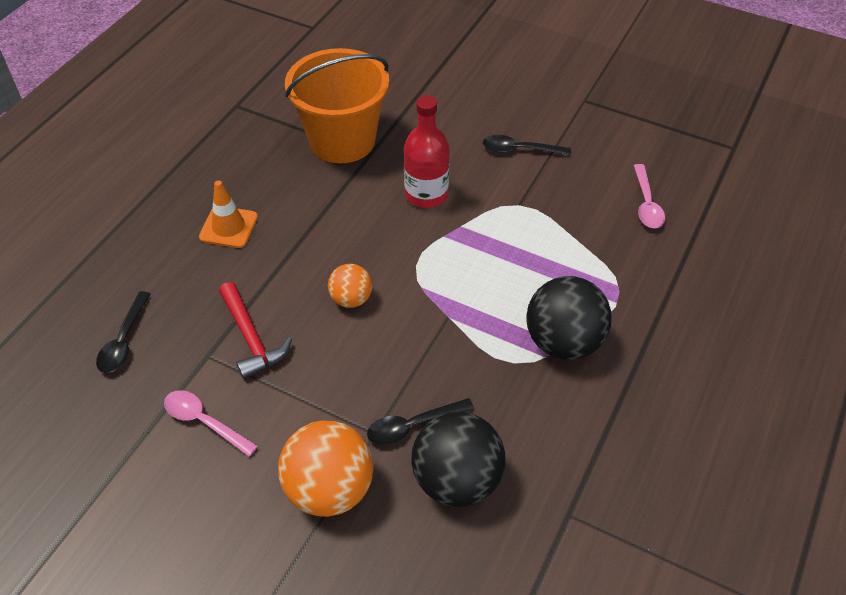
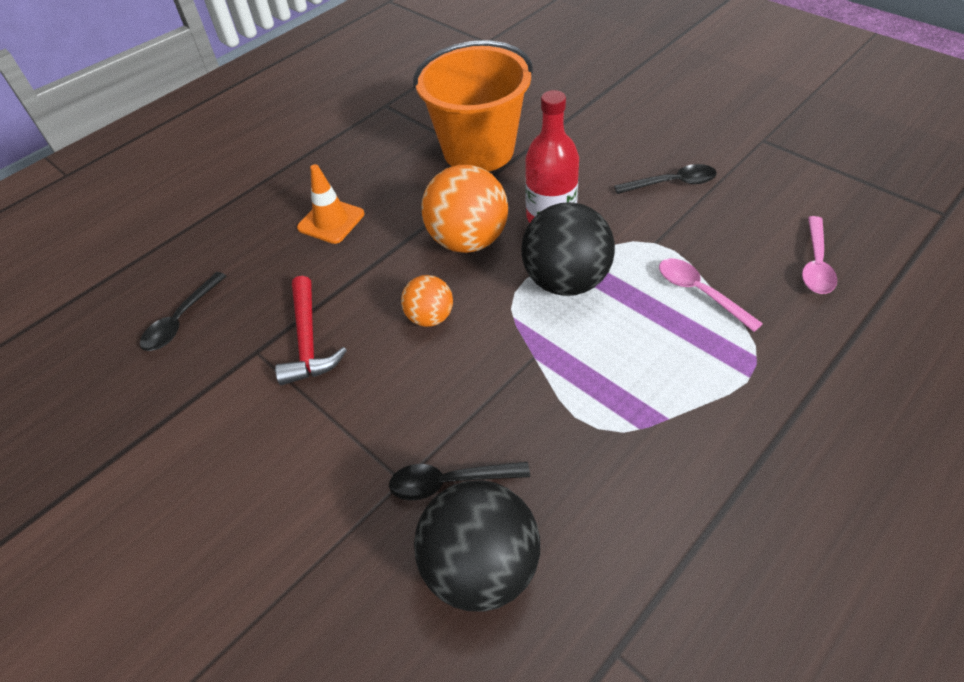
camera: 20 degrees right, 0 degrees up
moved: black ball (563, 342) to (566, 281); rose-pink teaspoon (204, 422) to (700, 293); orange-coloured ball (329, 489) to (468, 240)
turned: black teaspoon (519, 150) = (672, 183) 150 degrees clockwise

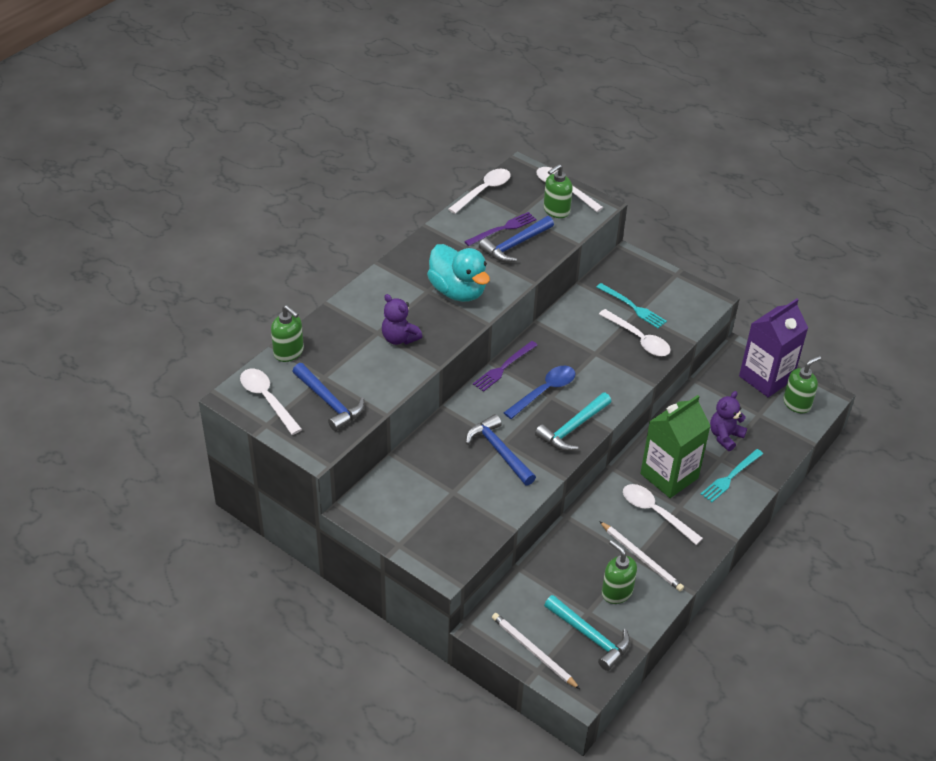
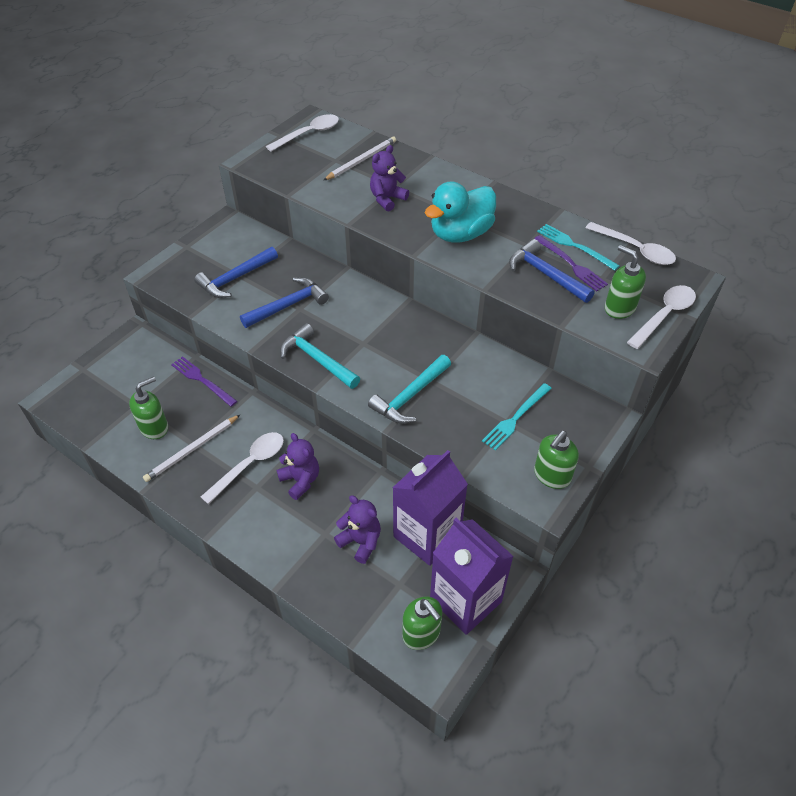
camera: 90 degrees right, 5 degrees up
removed: pure white teaspoon (639, 339); royal blue teaspoon (544, 391)
added: royal purple carton (427, 535)
moved: green soap dispenser (289, 352) to (551, 476); royal purple dinner fork (504, 367) to (202, 380); royal blue claw hammer (329, 402) to (235, 278); aqua dinner fork (730, 477) to (574, 246); aqua claw hammer (590, 637) to (410, 396); pure white wooden pencil (533, 651) to (361, 160)
replaced: green carton (669, 476) to royal purple stuffed bear (300, 480)

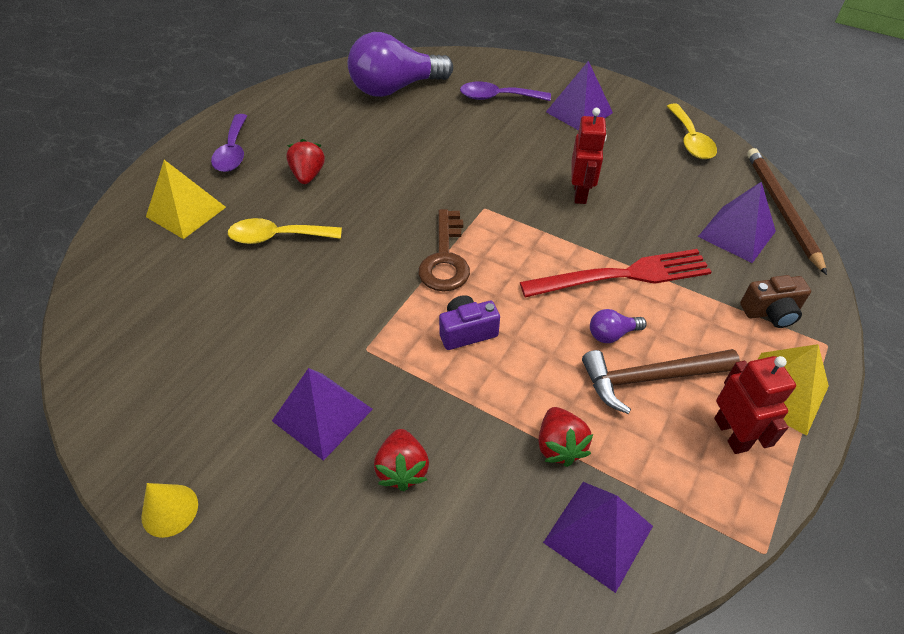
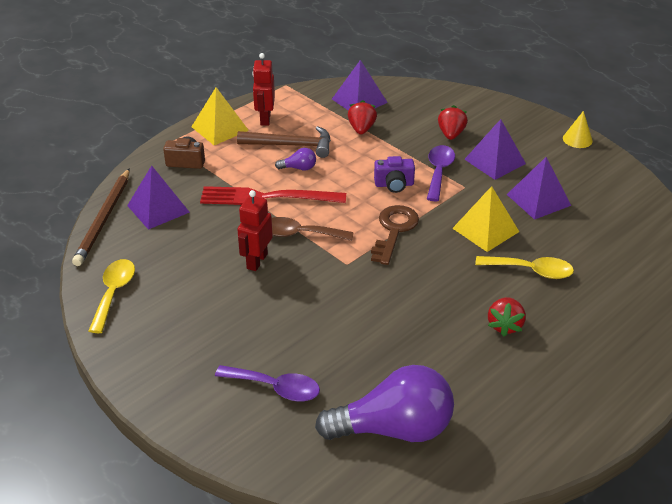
camera: 165 degrees left, 10 degrees down
added: brown teaspoon (300, 234)
moved: royal purple pyramid (579, 112) to (538, 200); royal purple teaspoon (233, 151) to (439, 172); golden pyramid (186, 212) to (485, 230)

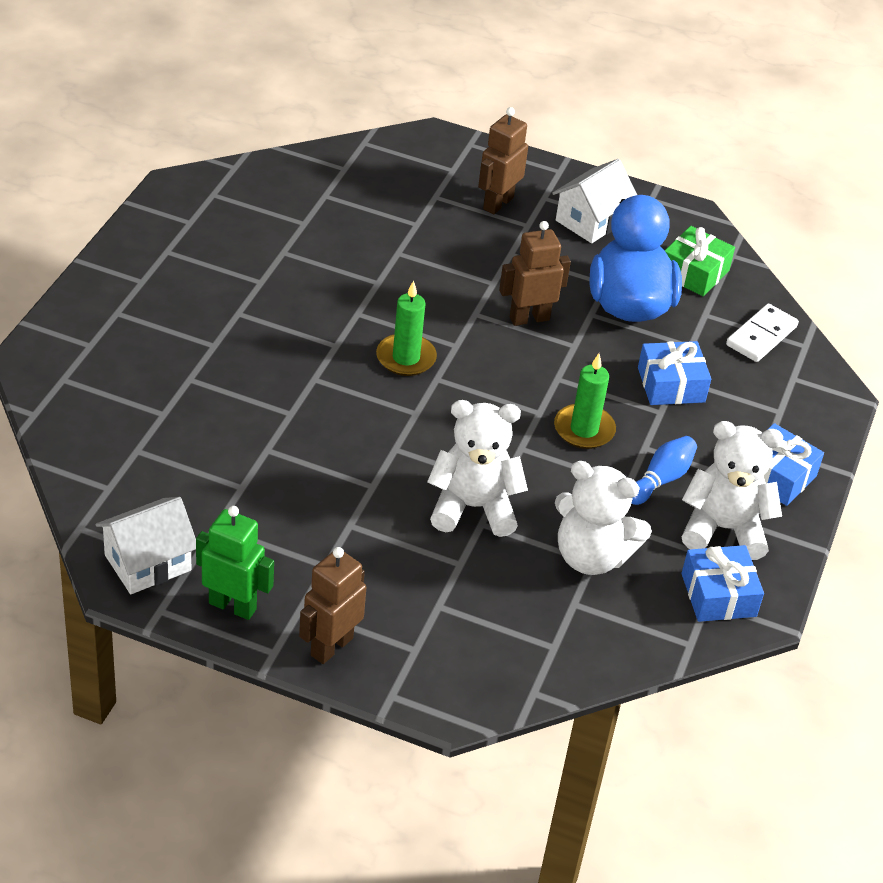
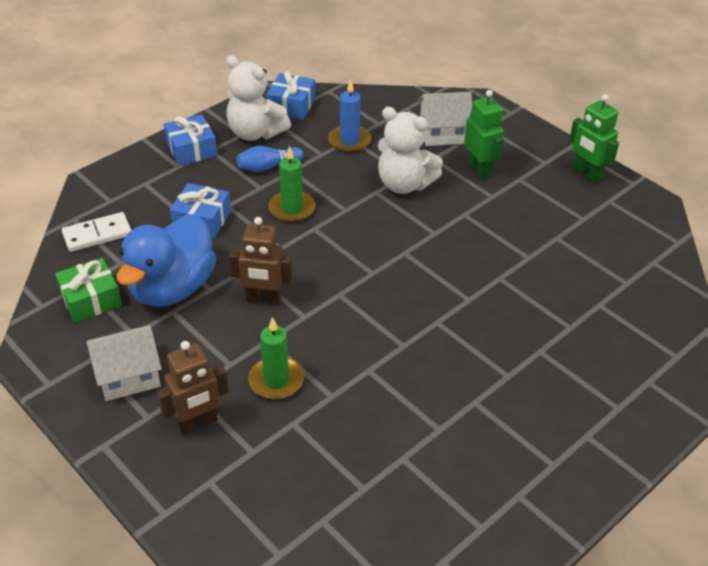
camera: 150 degrees left, 0 degrees up
removed: brown toy robot (331, 646)
added: green toy robot (479, 169)
moved: green pillar candle (406, 358) to (276, 380); pure white cottage (148, 563) to (443, 134)
replaced: pure white stuffed bear (591, 556) to royal blue pillar candle (349, 141)

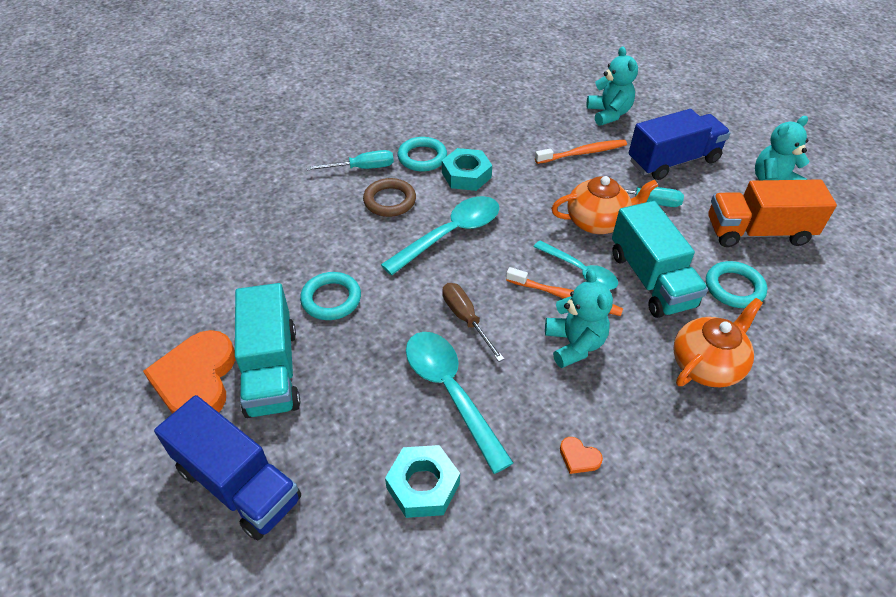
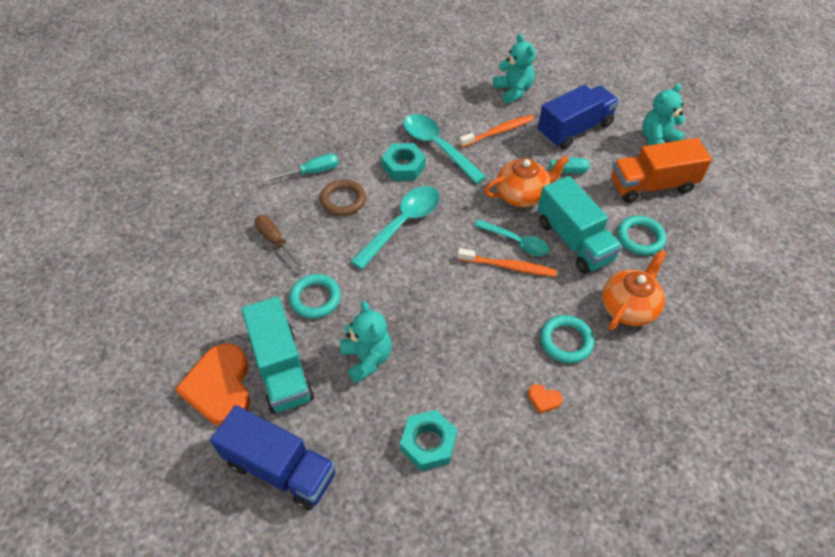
camera: 10 degrees left, 5 degrees up
moved: aqua hoop (422, 157) to (566, 341); aqua stuffed bear (574, 344) to (367, 358); brown hand screwdriver (466, 319) to (276, 242); aqua teaspoon (450, 392) to (437, 147)

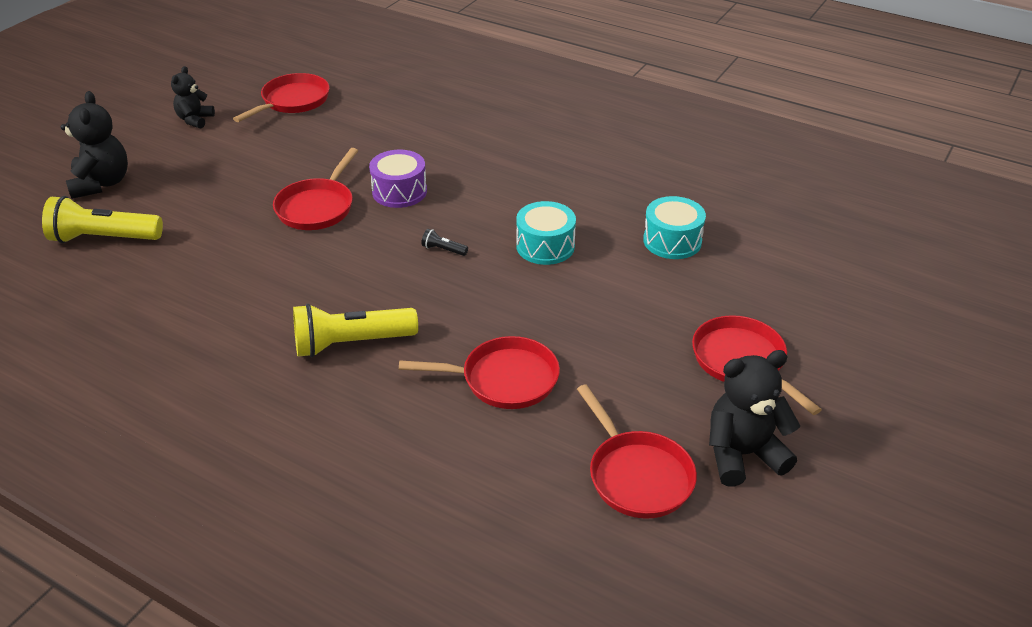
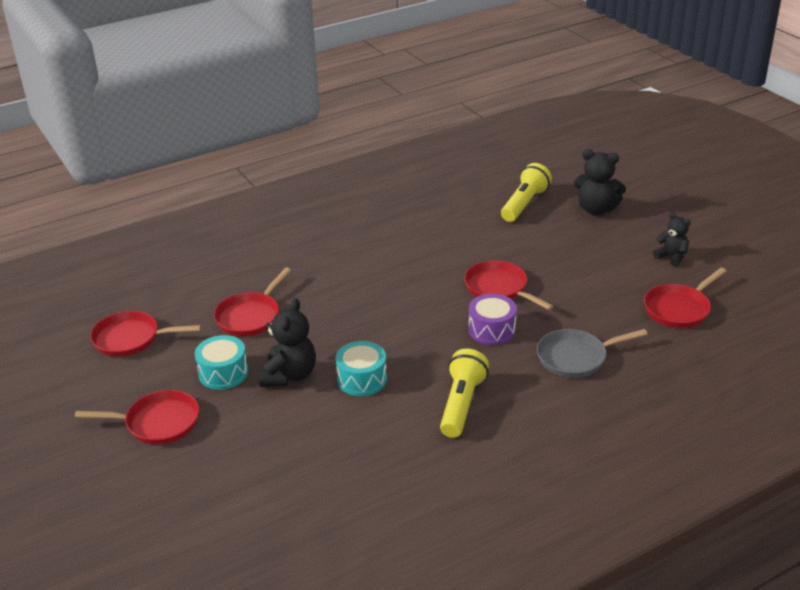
camera: 120 degrees right, 5 degrees down
removed: black pocket torch (443, 250)
added: ash-grey frying pan (576, 357)
moved: aqua snare drum (672, 241) to (223, 373); golden pocket torch (351, 343) to (461, 404); black stuffed bear (742, 454) to (289, 375)
turned: crimson frying pan (292, 101) = (679, 309) 75 degrees clockwise

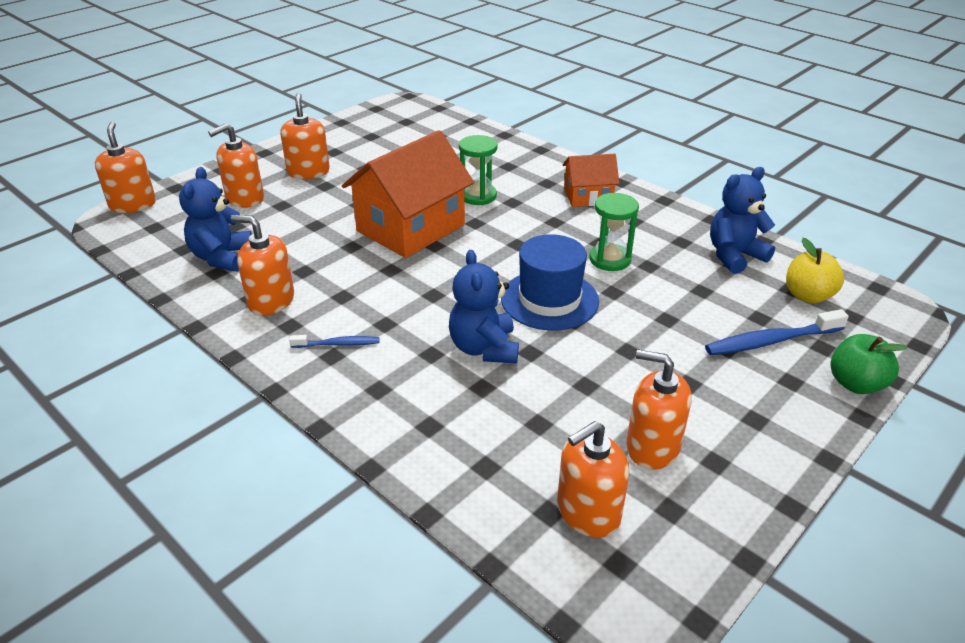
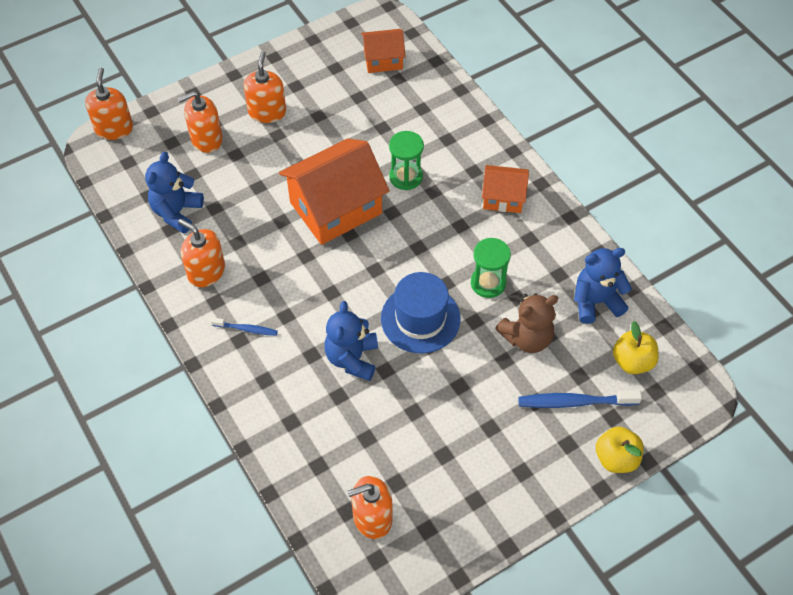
camera: 15 degrees right, 20 degrees up
removed: orange-coloured soap dispenser (652, 447)
added: orange-coloured cottage (383, 60); brown stuffed bear (527, 338)
recoloured: green apple (855, 384) to golden apple (616, 458)

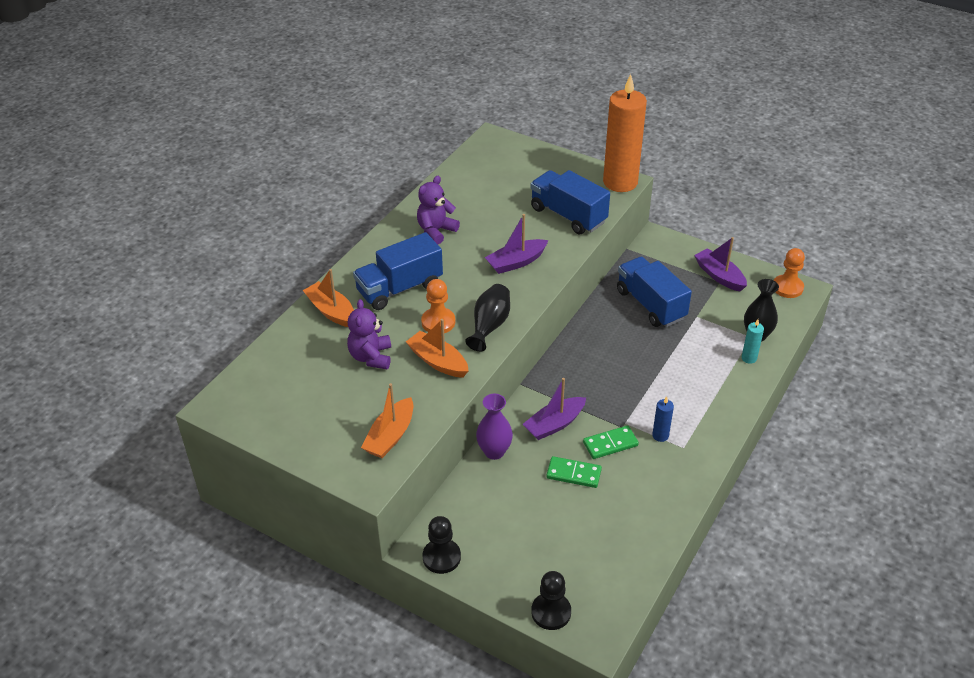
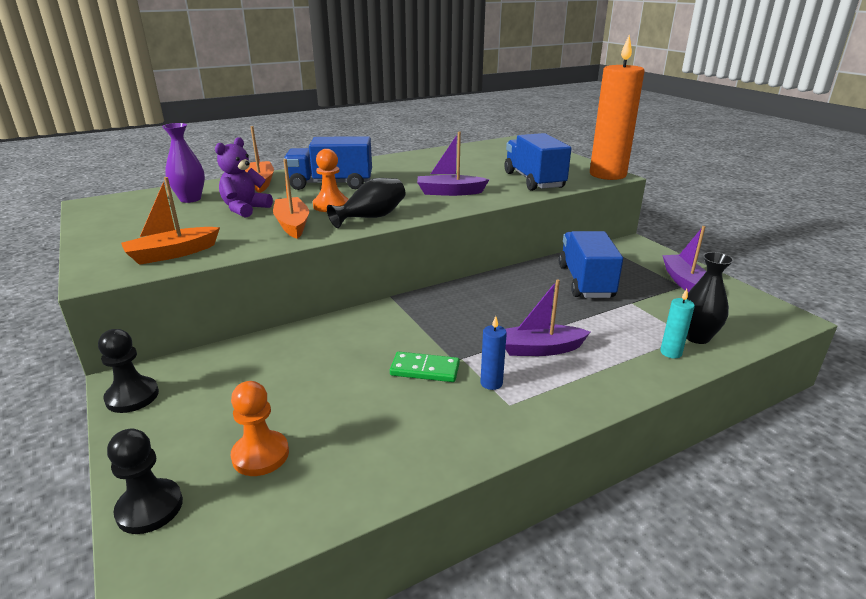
camera: 30 degrees right, 15 degrees down
removed: royal purple stuffed bear (436, 231); green domino tile (573, 474)
moved: orange-coloured game pawn (787, 287) to (260, 455); royal purple sailboat (554, 424) to (539, 349); royal purple tall vase (494, 451) to (190, 199)

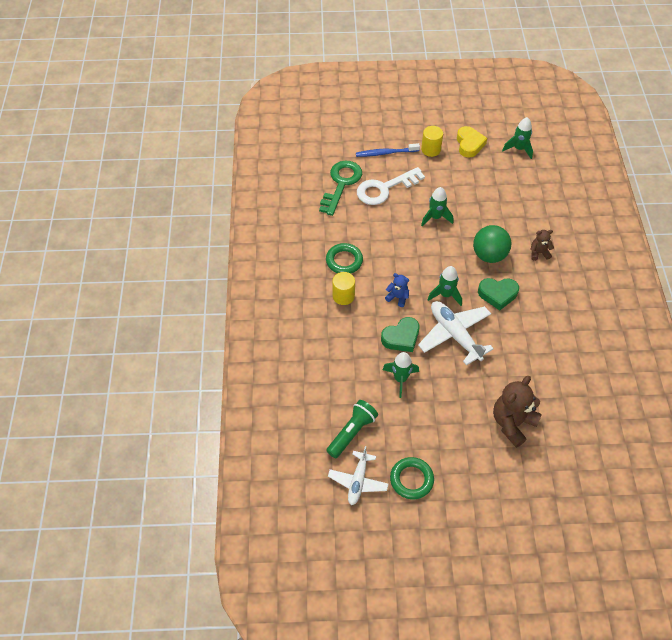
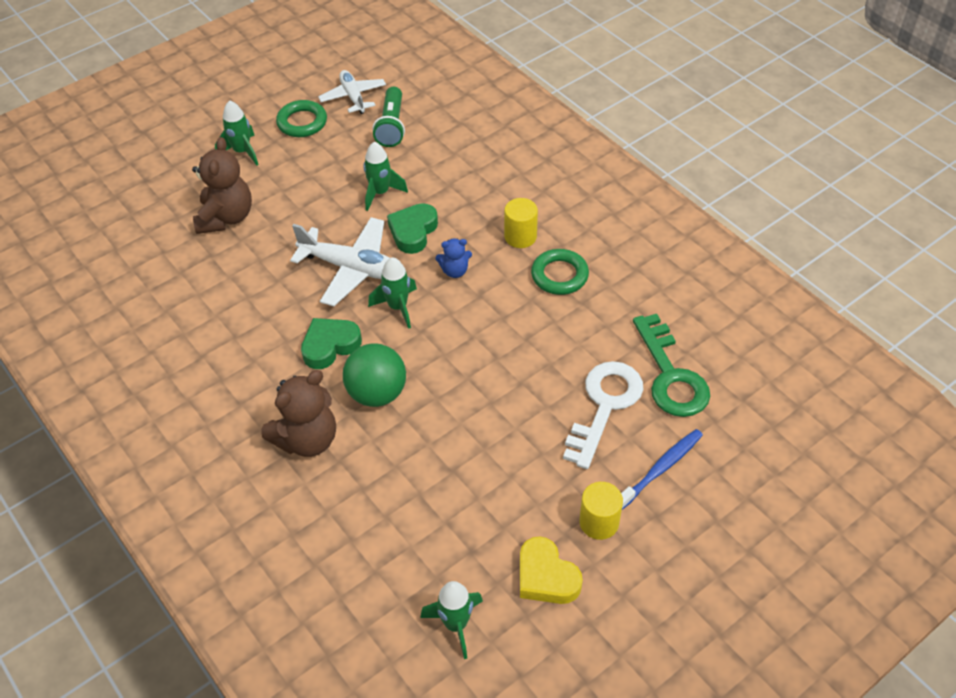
camera: 145 degrees right, 5 degrees down
moved: green toy rocket (435, 217) to (242, 152)
resized: brown stuffed bear (539, 253) = (307, 439) x1.91

